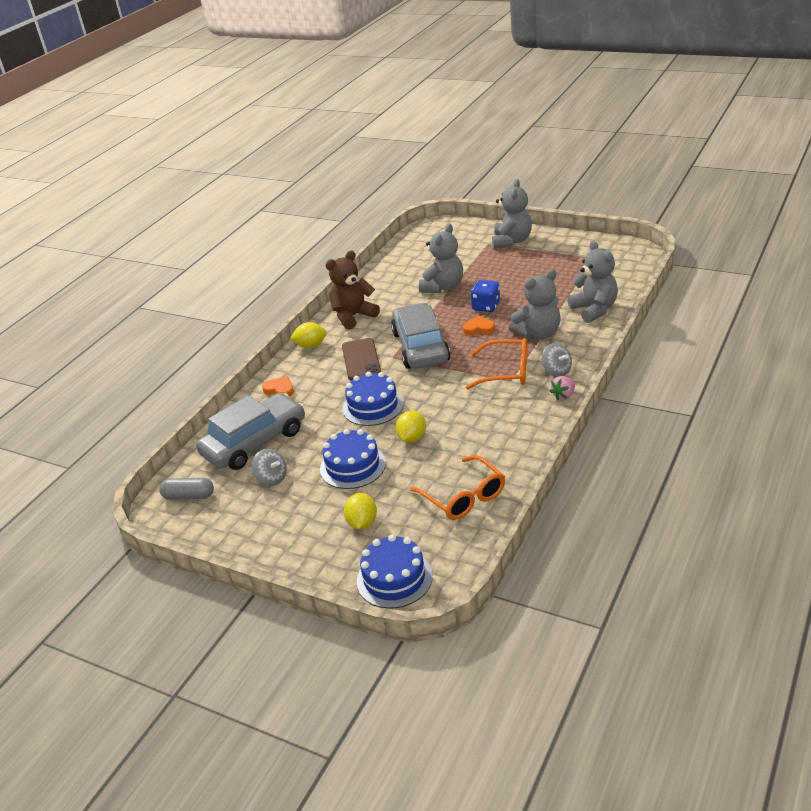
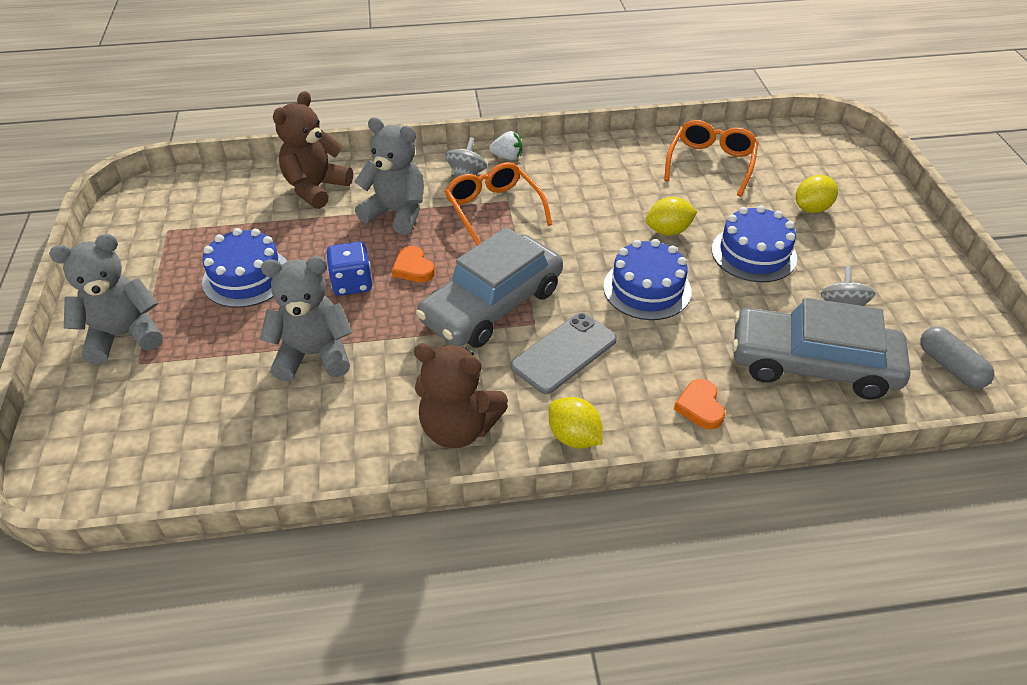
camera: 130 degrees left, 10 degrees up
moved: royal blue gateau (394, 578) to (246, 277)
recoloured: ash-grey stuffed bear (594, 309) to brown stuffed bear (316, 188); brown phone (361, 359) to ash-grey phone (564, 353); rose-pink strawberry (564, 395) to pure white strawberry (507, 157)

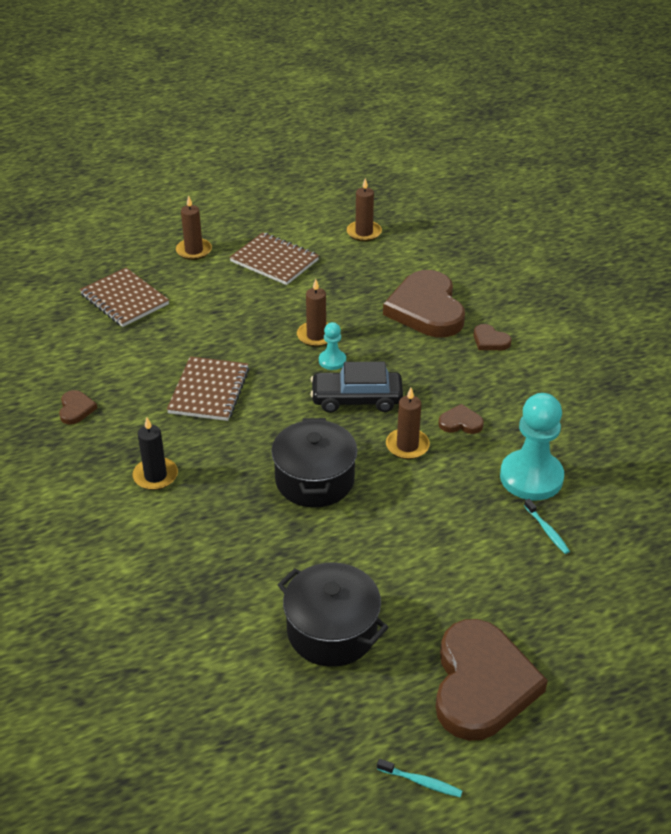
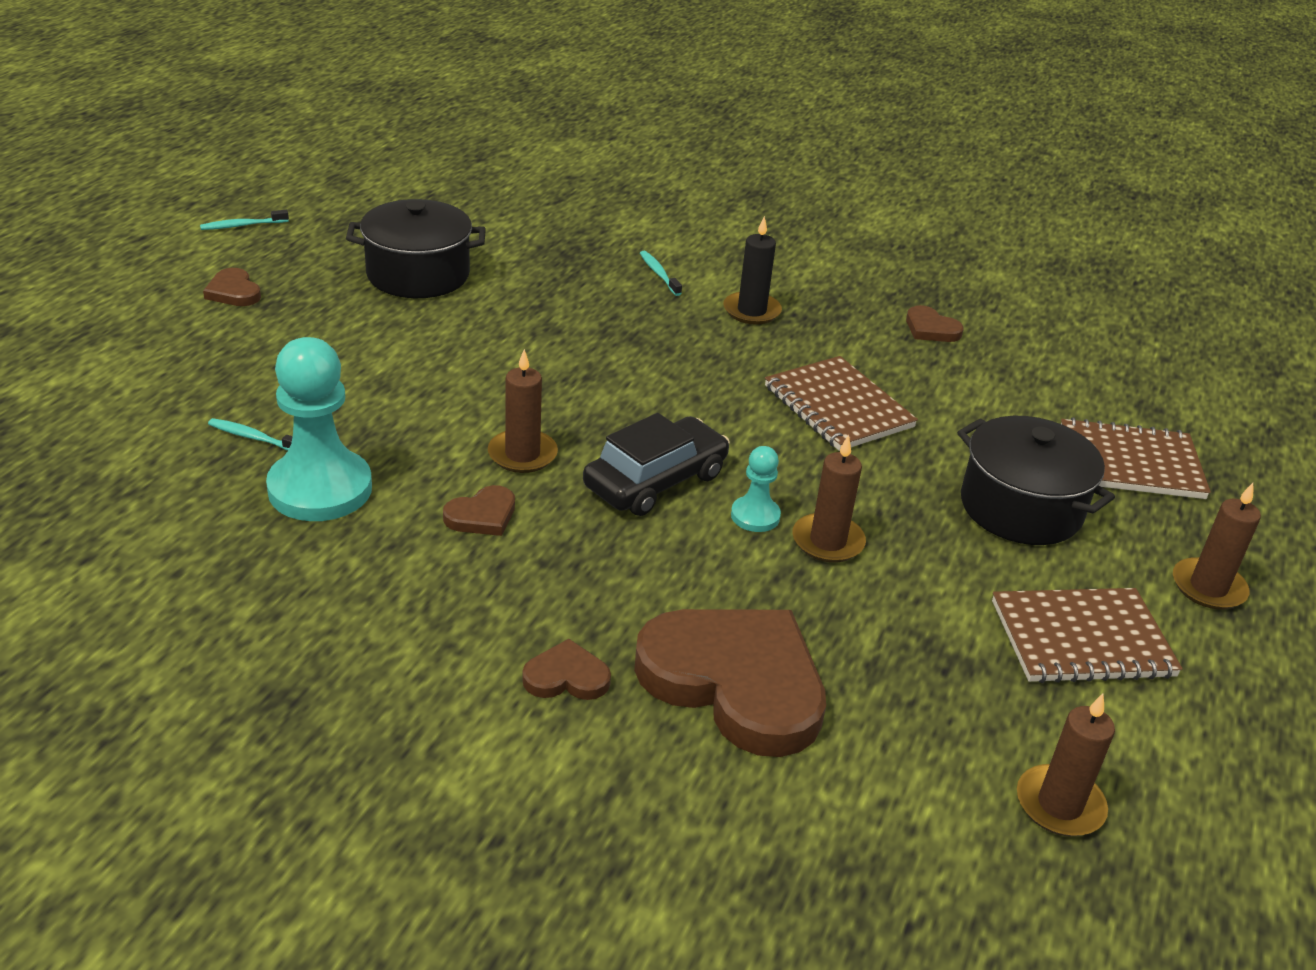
camera: 135 degrees right, 5 degrees down
added: aqua toothbrush (659, 274)
moved: black pot (315, 480) to (1020, 508)
resized: brown heart shape (482, 684) = (233, 292) x0.42

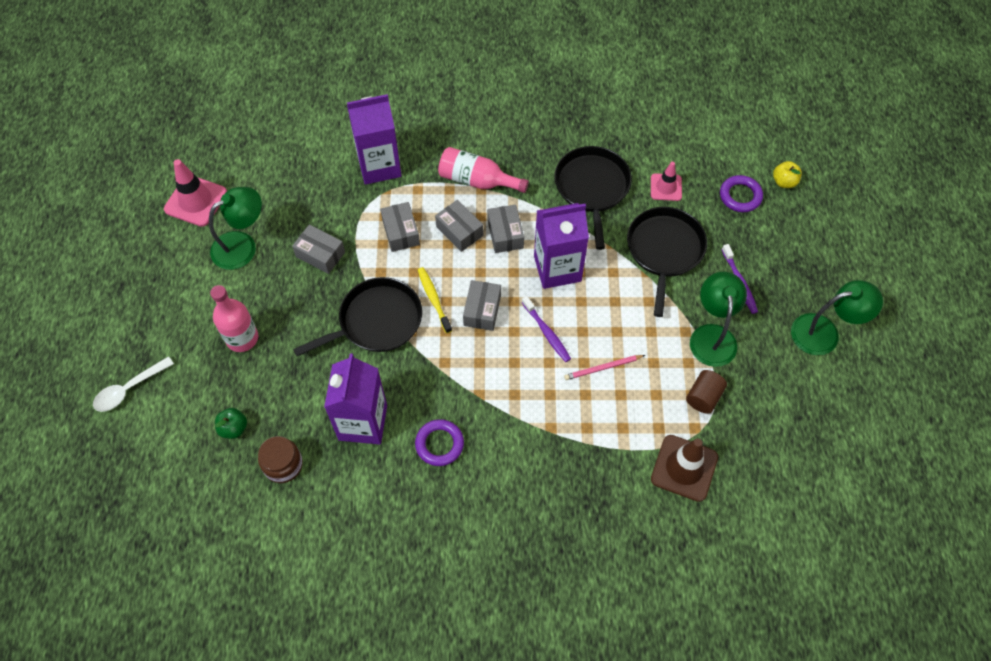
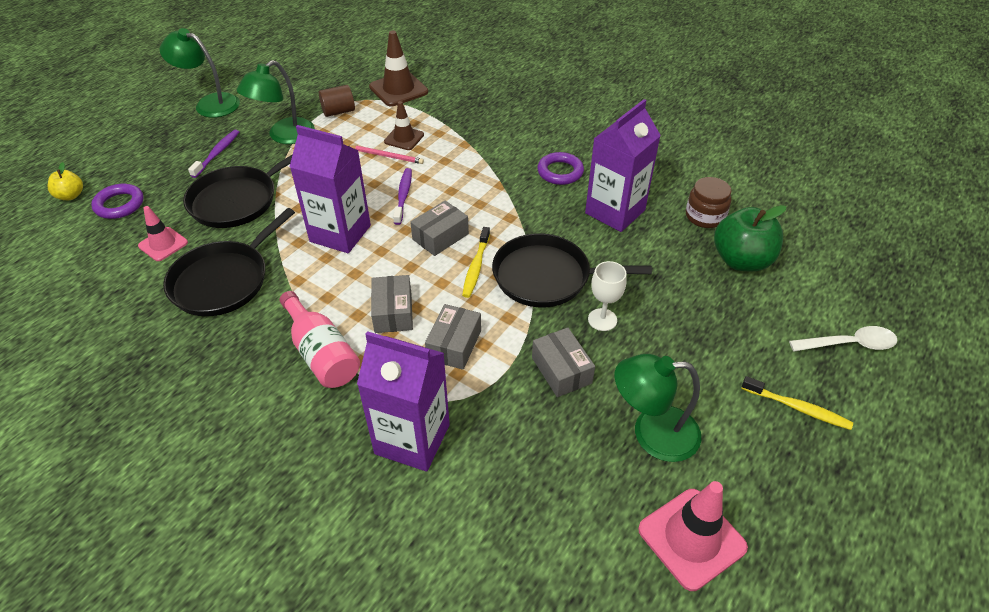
camera: 145 degrees left, 15 degrees down
removed: ash-grey package (505, 234); rose-pink bottle (242, 338)
added: brown traffic cone (404, 138); pure white goblet (602, 319); golden toothbrush (797, 408)
resized: green apple (234, 428) = (741, 260) x1.90

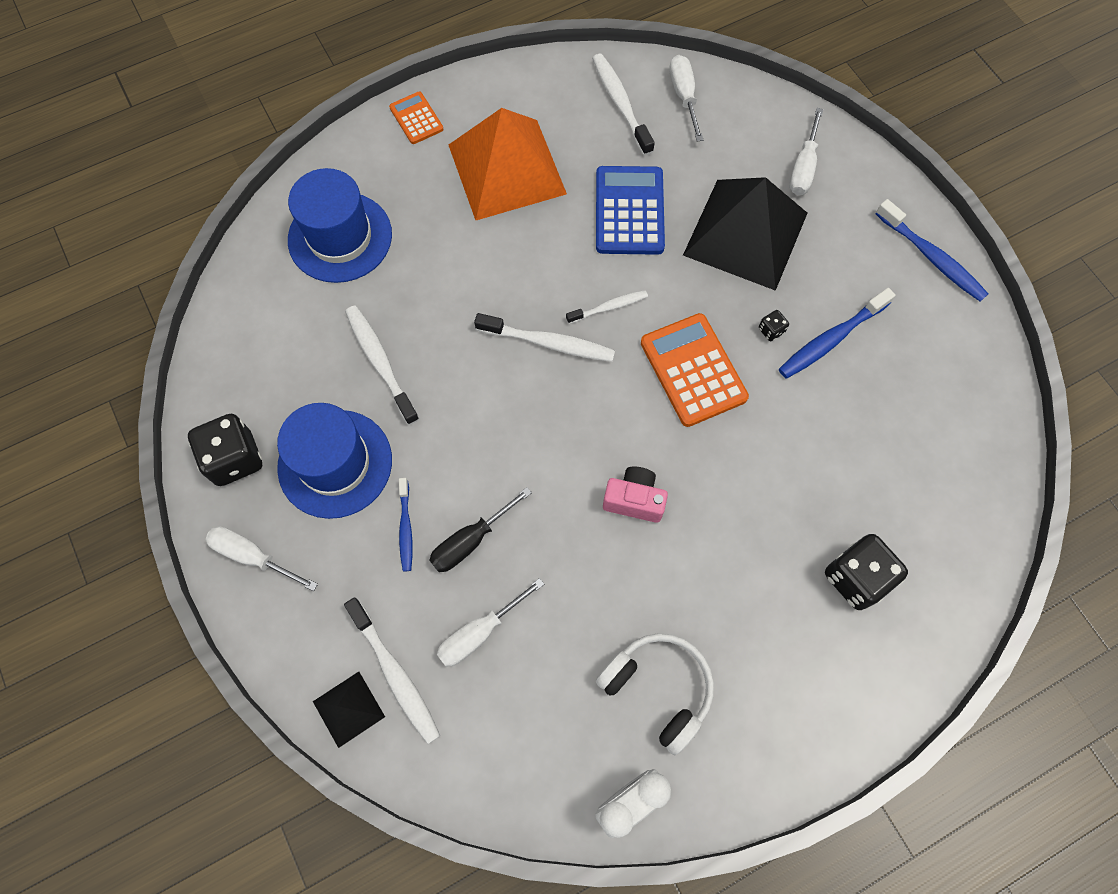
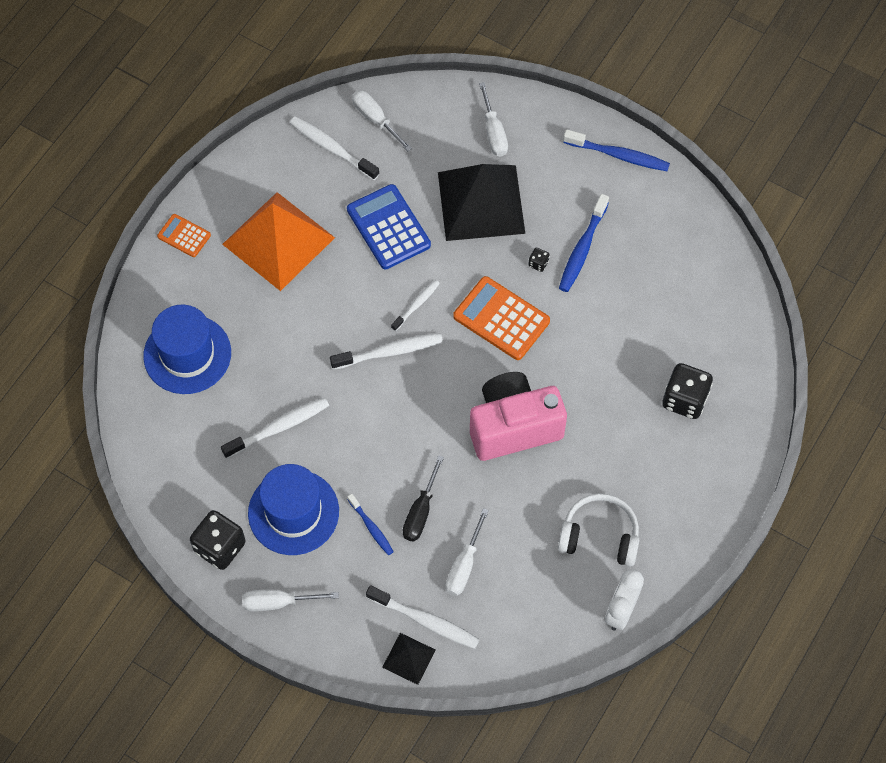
camera: 30 degrees left, 5 degrees down
turned: pure white toothbrush (380, 362) = (279, 427) 120 degrees clockwise
resized: rose-pink compact camera (634, 500) = (513, 427) x1.99

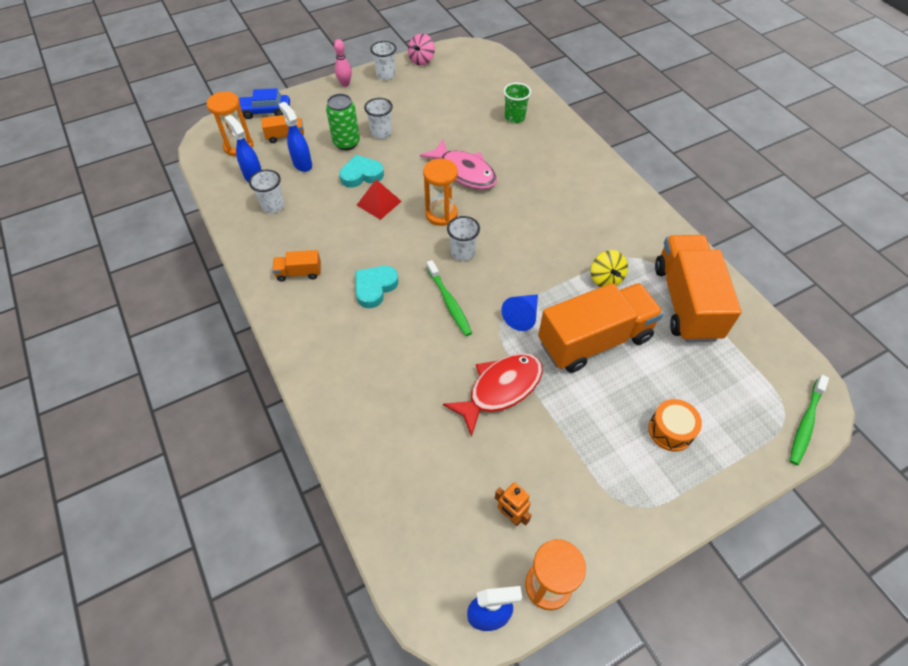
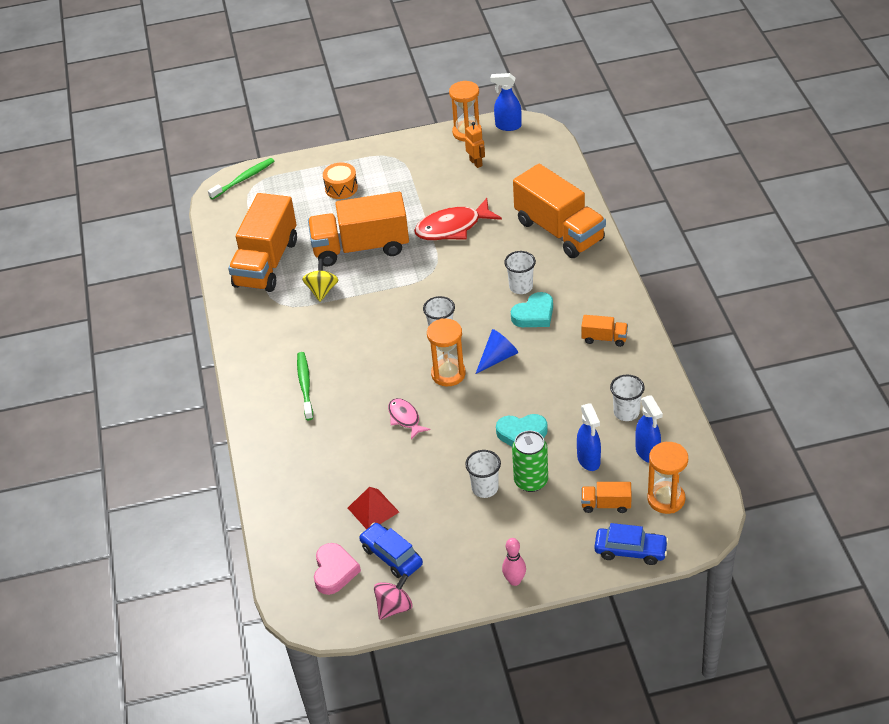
camera: 160 degrees left, 10 degrees down
removed: green cup (514, 117)
added: orange-coloured lorry (559, 231); royal blue toy car (391, 556); rose-pink heart shape (334, 571)
moved: pure white cup (386, 75) to (521, 287); crimson pyramid (379, 203) to (373, 510); green toothbrush (449, 302) to (305, 385); royal blue cone shape (522, 316) to (497, 358)
resized: rose-pink fish (464, 172) = (405, 418) x0.57

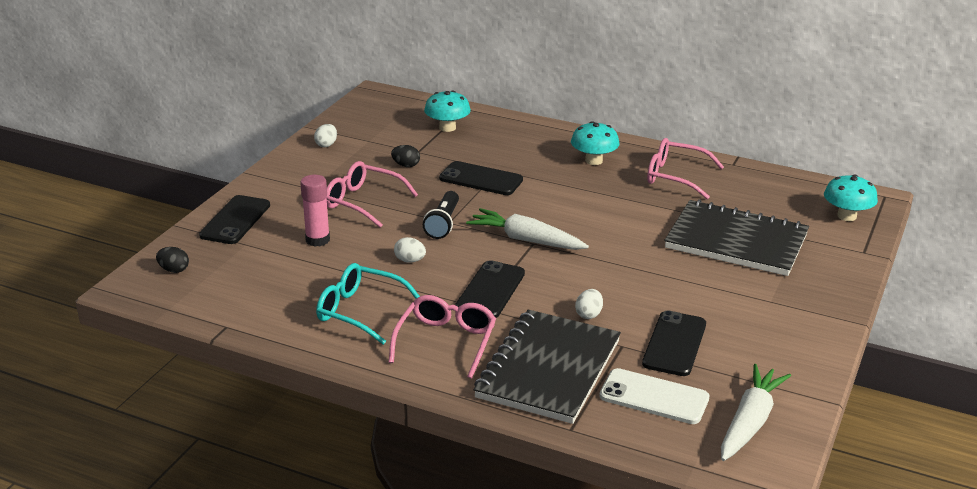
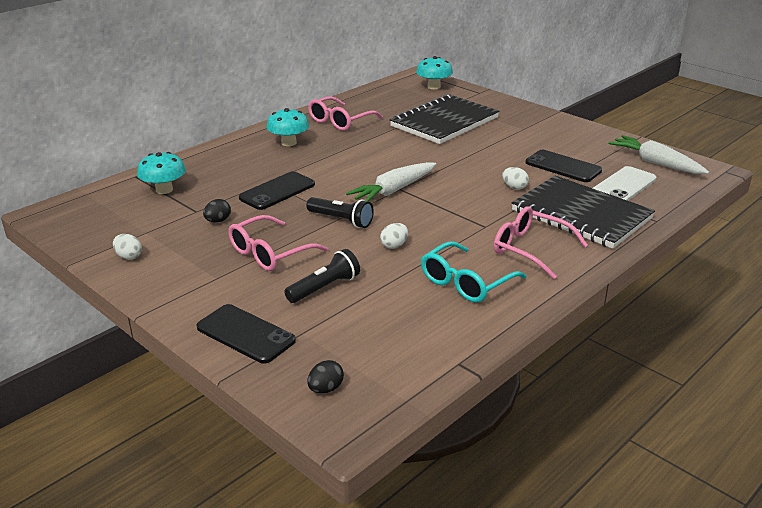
camera: 70 degrees left, 0 degrees up
removed: black phone (490, 290)
replaced: rose-pink glue stick (317, 240) to black pocket torch (324, 288)

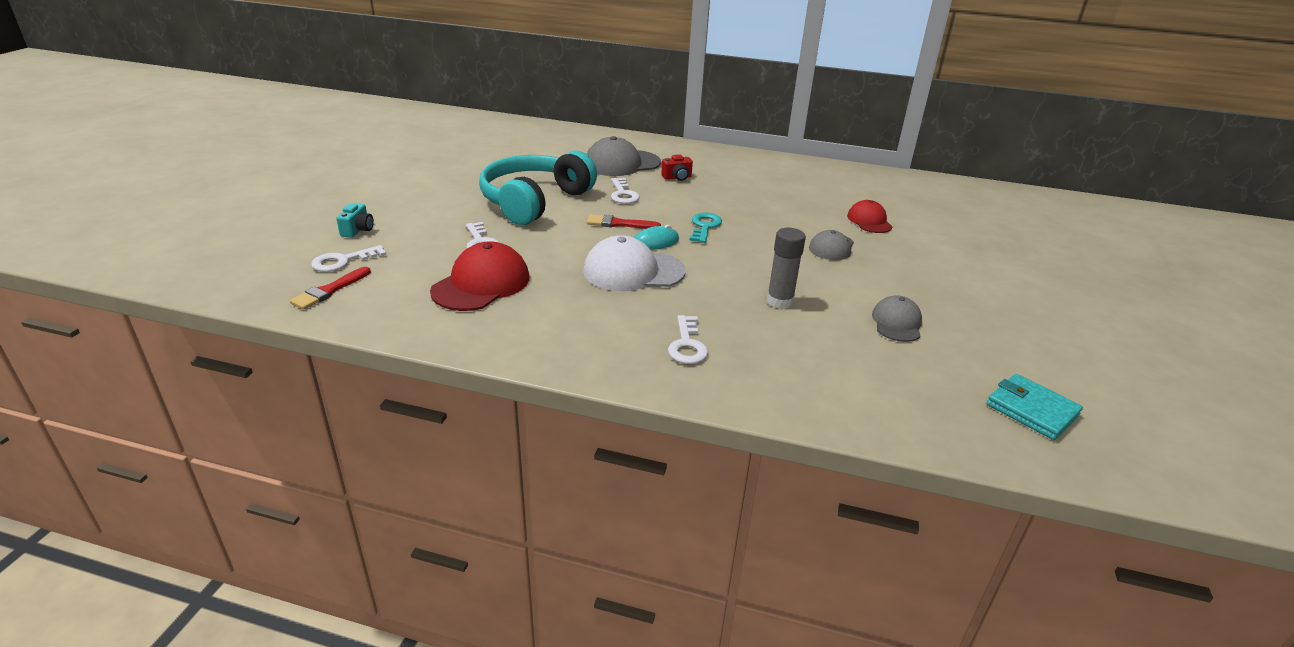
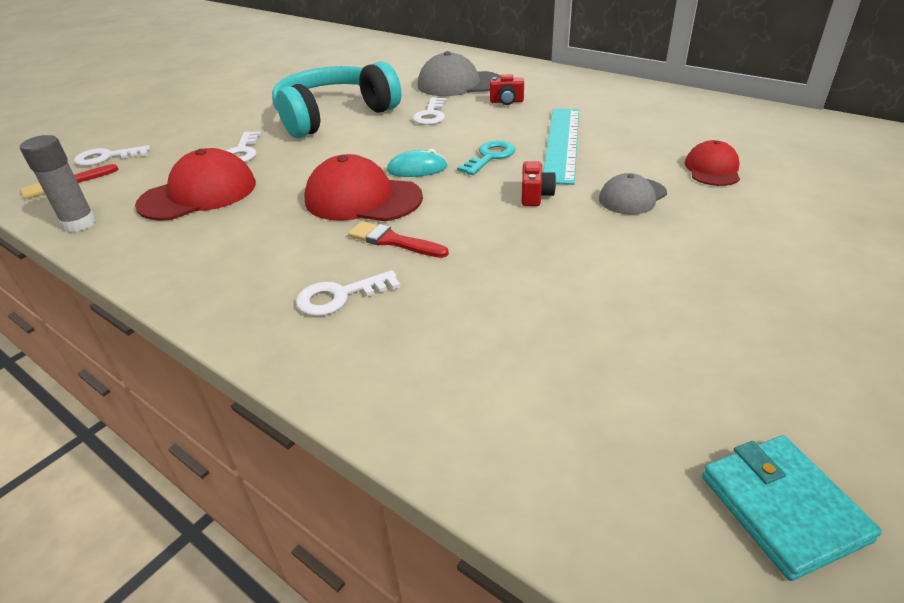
camera: 25 degrees right, 5 degrees up
removed: aqua compact camera (358, 230); ash-grey peaked cap (897, 323)
added: aqua ruler (562, 143); crimson compact camera (535, 196)
moved: crimson paint brush (619, 224) to (393, 241); ash-grey glue stick (779, 301) to (79, 224)
recoloured: pure white peaked cap (633, 271) to crimson peaked cap (362, 199)
turned: pure white latchkey (687, 345) = (340, 296) 45 degrees clockwise

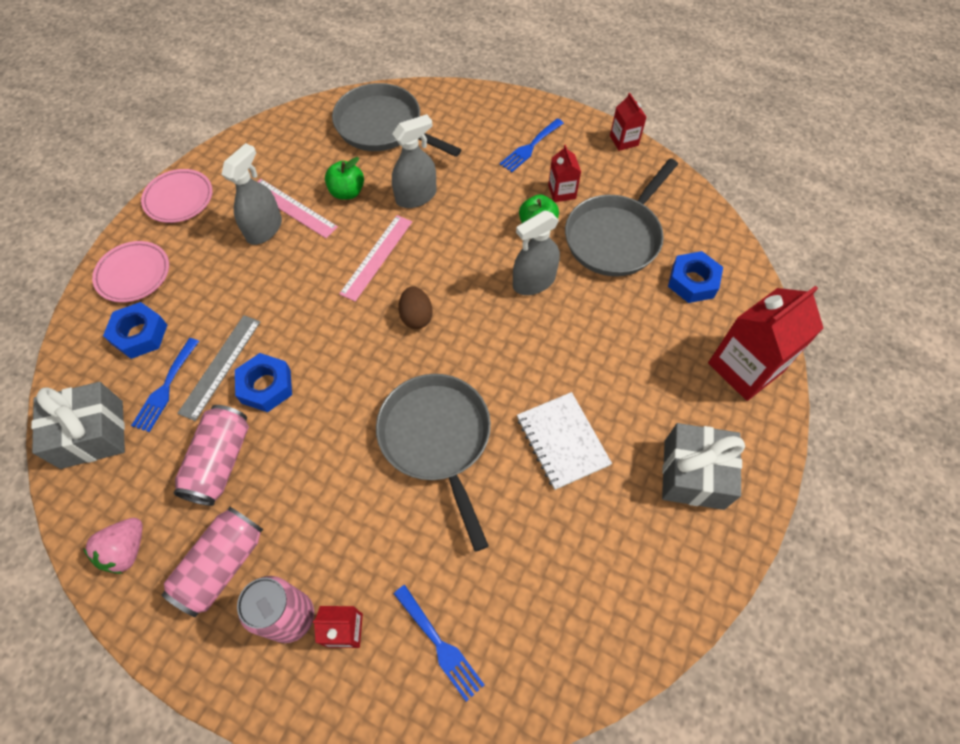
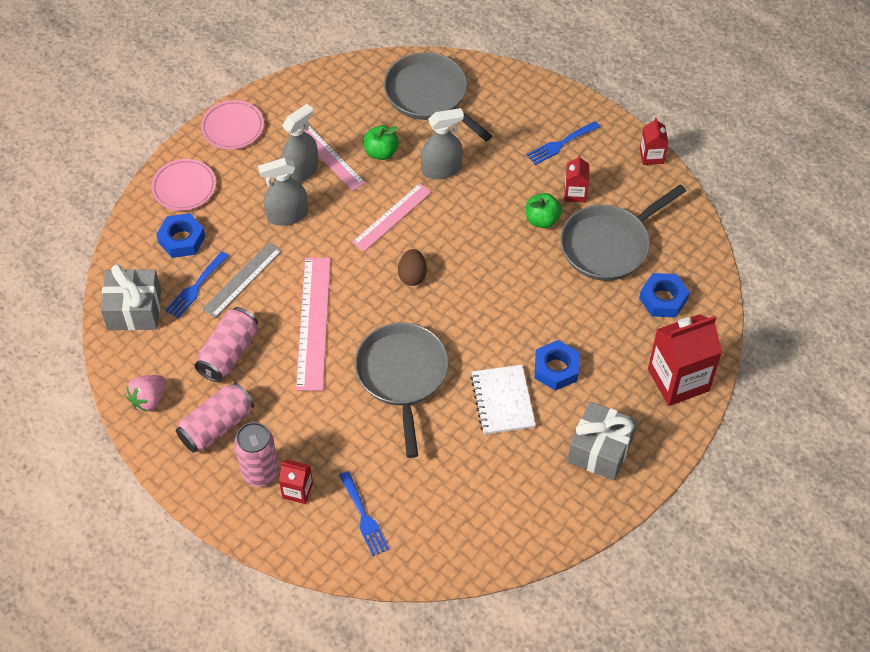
camera: 15 degrees right, 5 degrees down
added: rose-pink ruler (313, 322)
moved: ash-grey spray bottle (534, 281) to (287, 215); royal blue hex nut (266, 386) to (556, 369)

